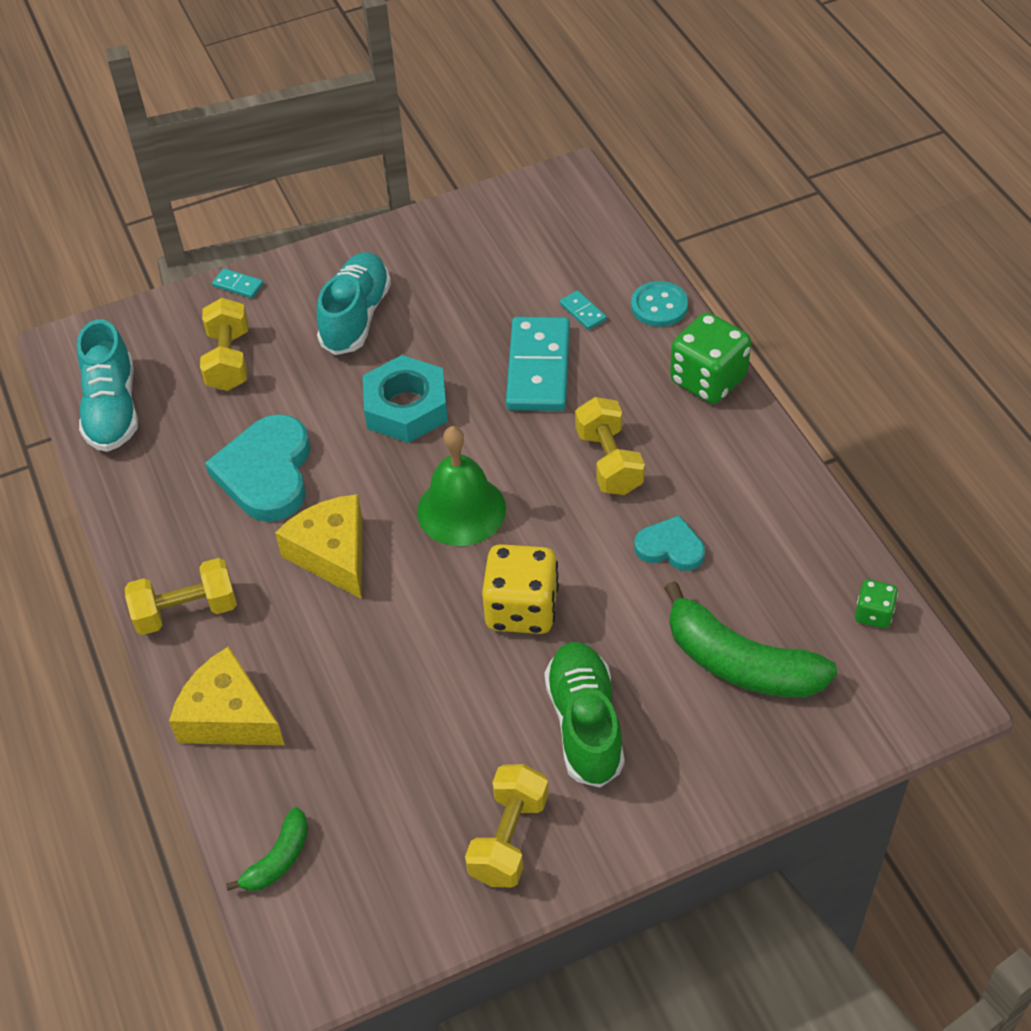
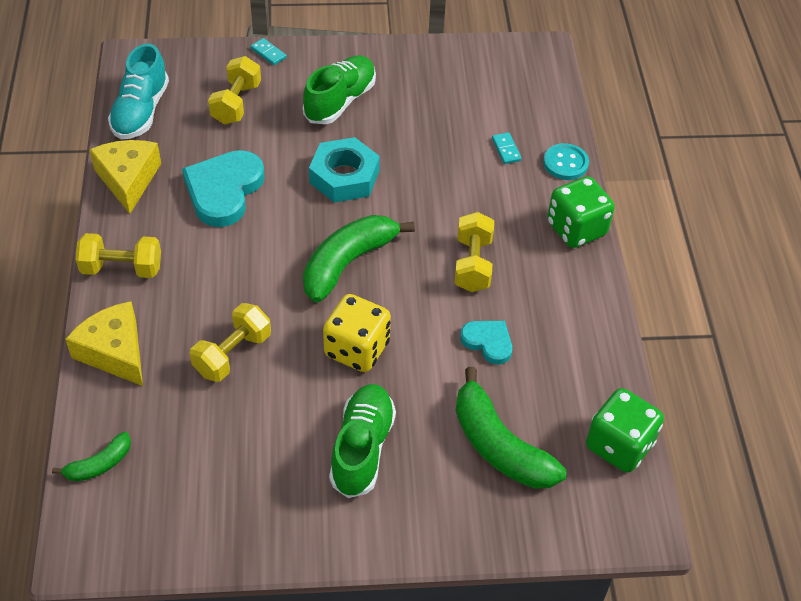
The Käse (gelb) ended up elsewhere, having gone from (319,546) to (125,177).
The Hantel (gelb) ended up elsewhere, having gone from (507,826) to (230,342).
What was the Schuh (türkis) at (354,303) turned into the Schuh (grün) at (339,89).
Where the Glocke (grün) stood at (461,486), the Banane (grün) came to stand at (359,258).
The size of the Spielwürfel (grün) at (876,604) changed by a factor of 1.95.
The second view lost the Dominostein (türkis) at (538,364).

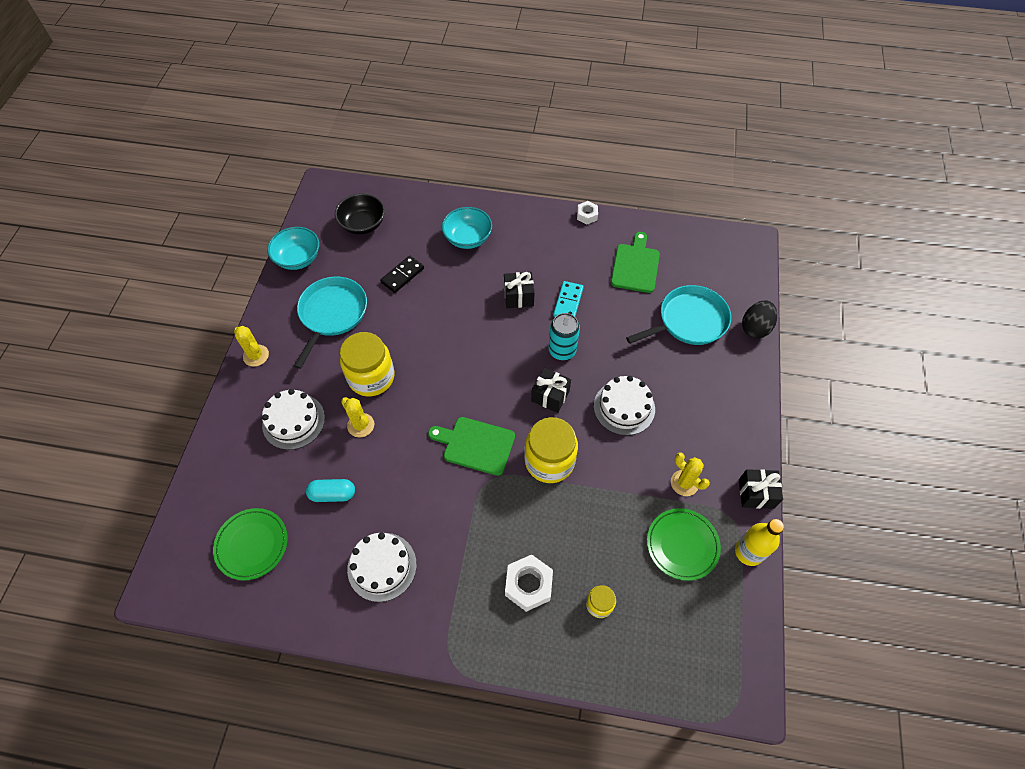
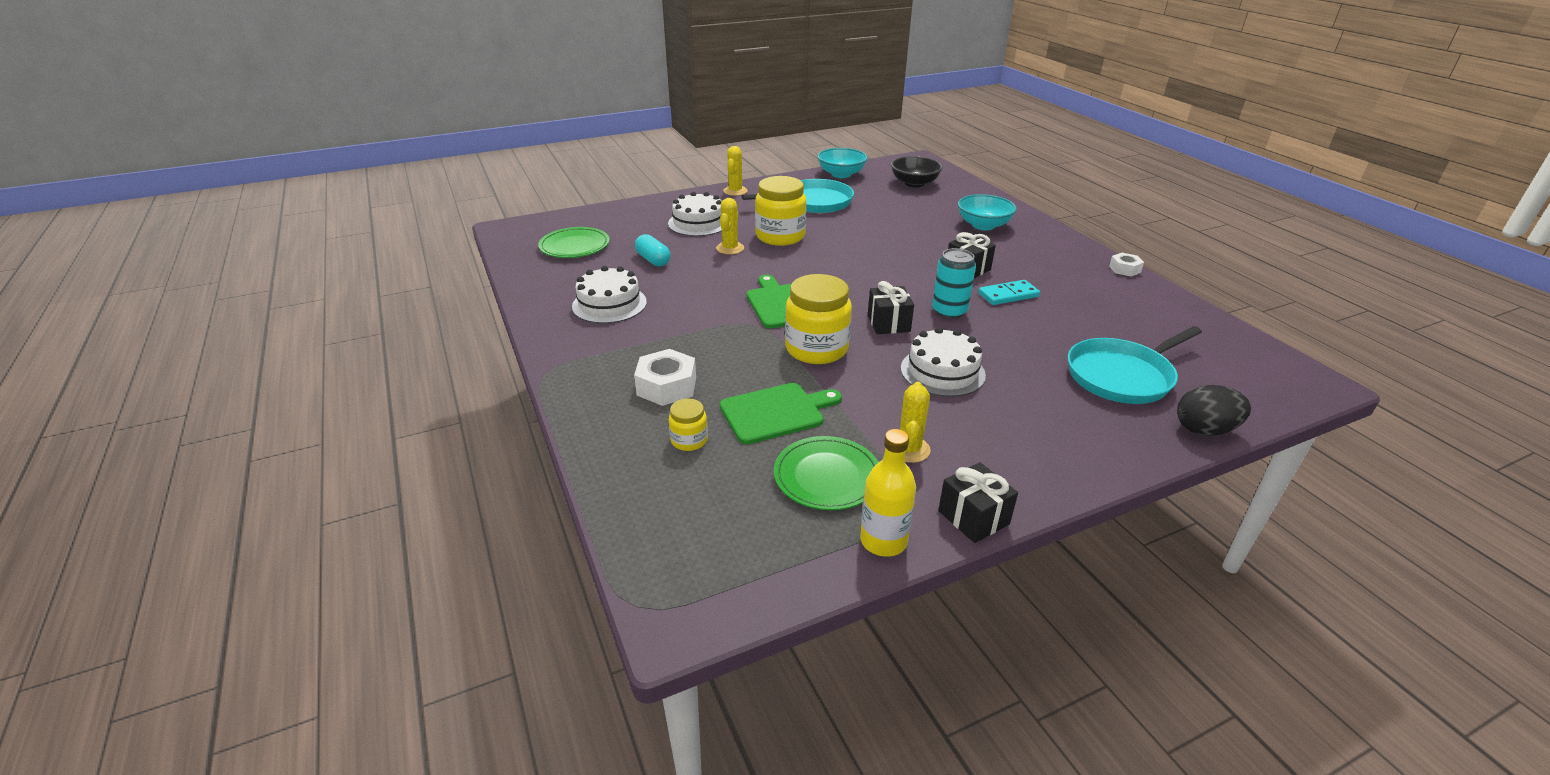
The Schneidebrett (grün) ended up elsewhere, having gone from (635,262) to (781,413).
The Pfanne (türkis) at (678,315) ended up facing another way, 120 degrees clockwise from before.
The second view lost the Dominostein (schwarz) at (402,274).

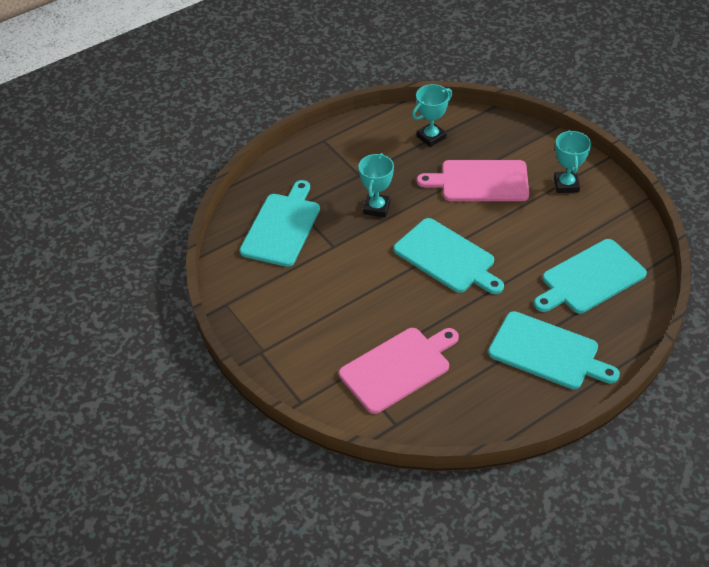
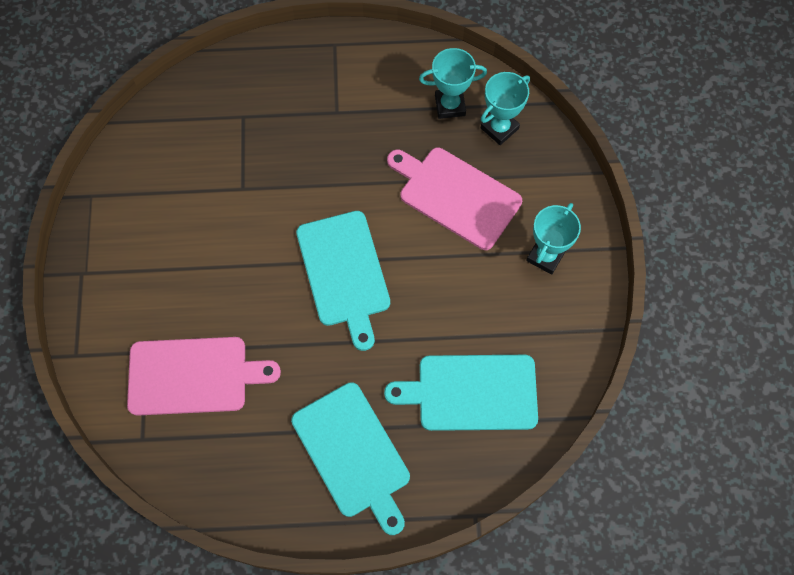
The Pokal (türkis) ended up elsewhere, having gone from (376,185) to (505,108).
The second view lost the Schneidebrett (türkis) at (280,223).

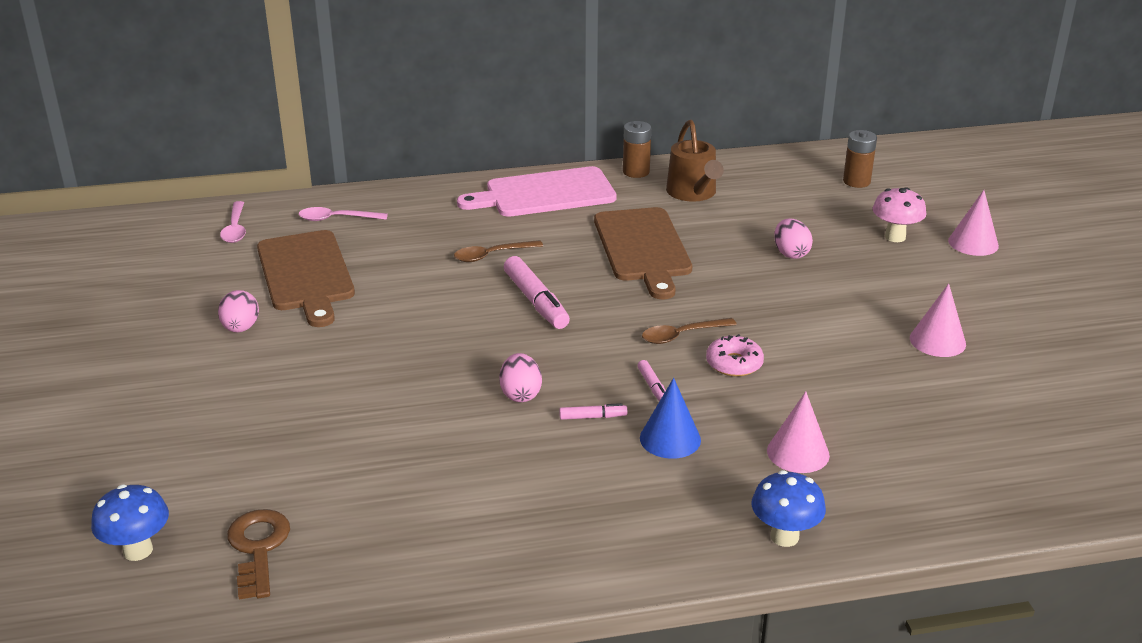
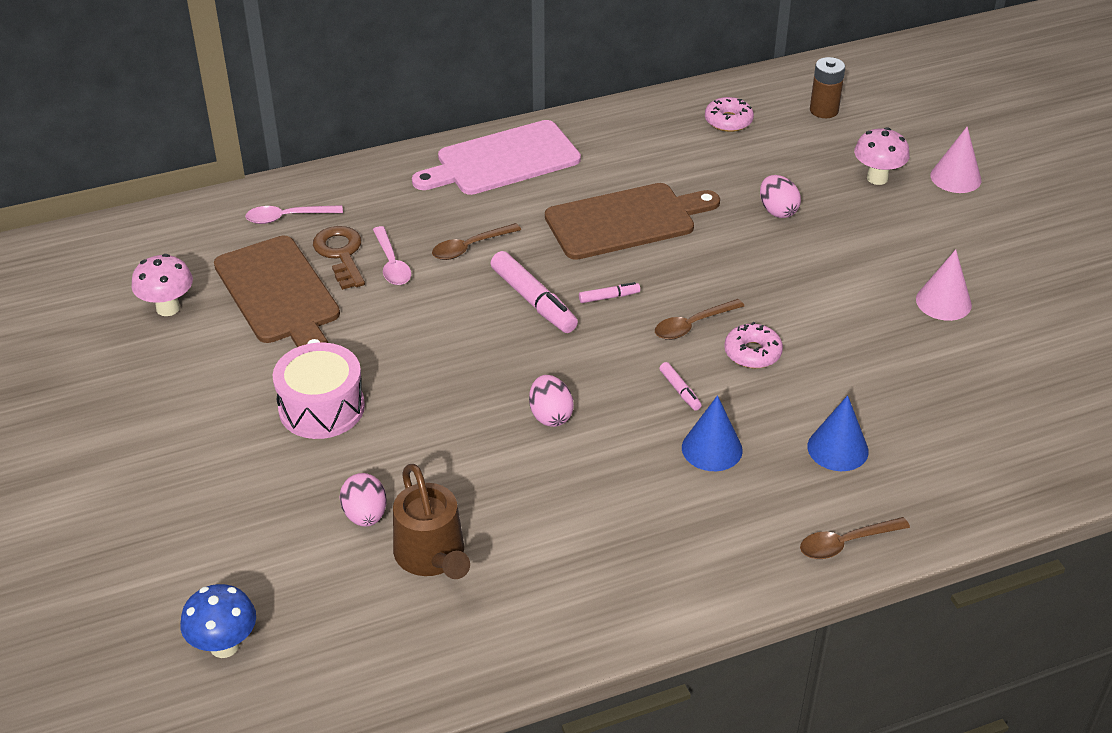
The second view gained the Pilz (rosa) at (162,285).
The second view gained the Trommel (rosa) at (319,391).
The Schlüssel (braun) ended up elsewhere, having gone from (258,554) to (339,258).
The Ei (rosa) ended up elsewhere, having gone from (238,311) to (363,500).
The Löffel (rosa) ended up elsewhere, having gone from (233,222) to (392,255).
The Gießkanne (braun) ended up elsewhere, having gone from (695,161) to (431,521).
The Schneidebrett (braun) at (643,253) ended up facing another way, 90 degrees counterclockwise from before.
The Filzstift (rosa) ended up elsewhere, having gone from (593,411) to (609,292).
The second view gained the Donut (rosa) at (729,114).
Where the Pilz (blau) stood at (789,508), the Löffel (braun) came to stand at (855,538).
What was the Kegel (rosa) at (798,432) turned into the Kegel (blau) at (838,433).
The second view lost the Batterie (braun) at (637,149).

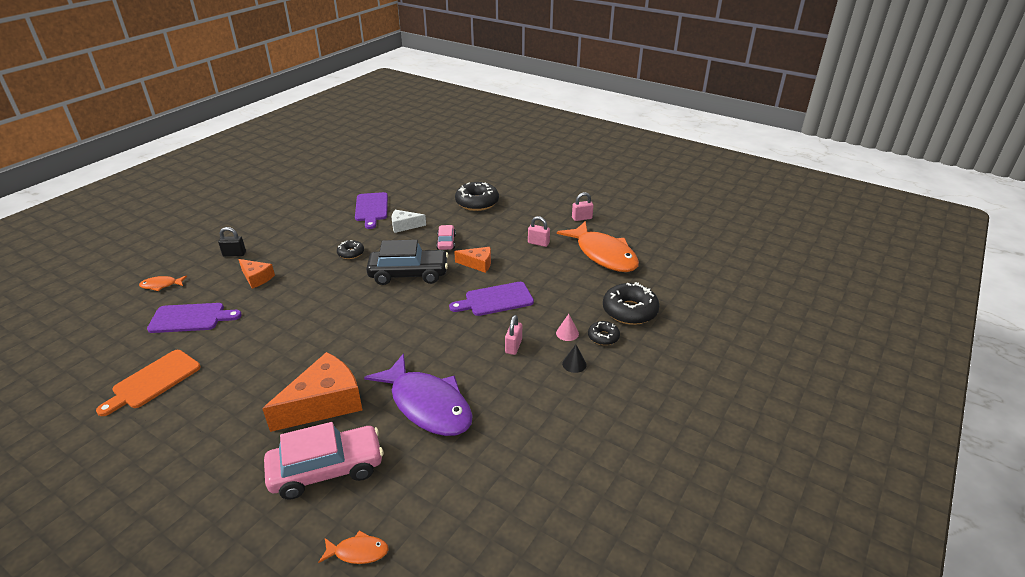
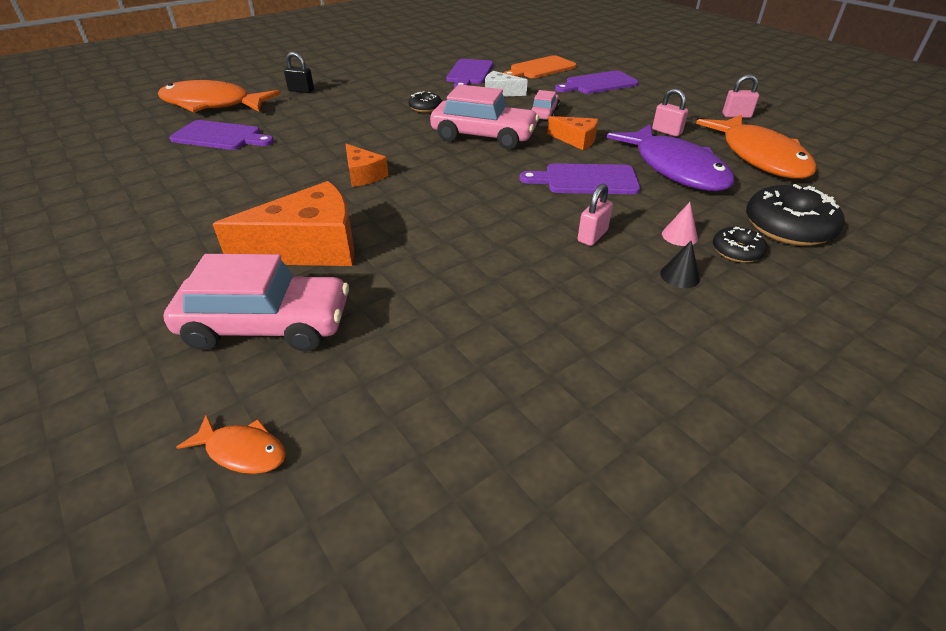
The size of the Fisch (orange) at (163,283) changed by a factor of 2.39.
The Käse (orange) ended up elsewhere, having gone from (256,274) to (367,165).
What was the Auto (schwarz) at (407,262) turned into the Auto (rosa) at (484,117).
The Schneidebrett (orange) ended up elsewhere, having gone from (148,383) to (540,66).
Where the Donut (schwarz) stood at (477,196), the Schneidebrett (lila) came to stand at (596,82).
The Fisch (lila) ended up elsewhere, having gone from (418,394) to (671,157).

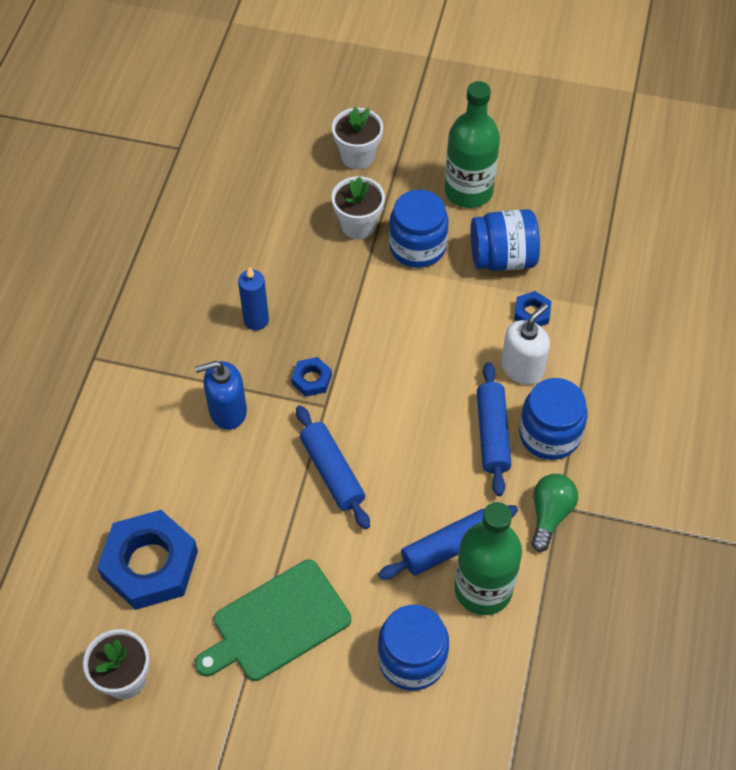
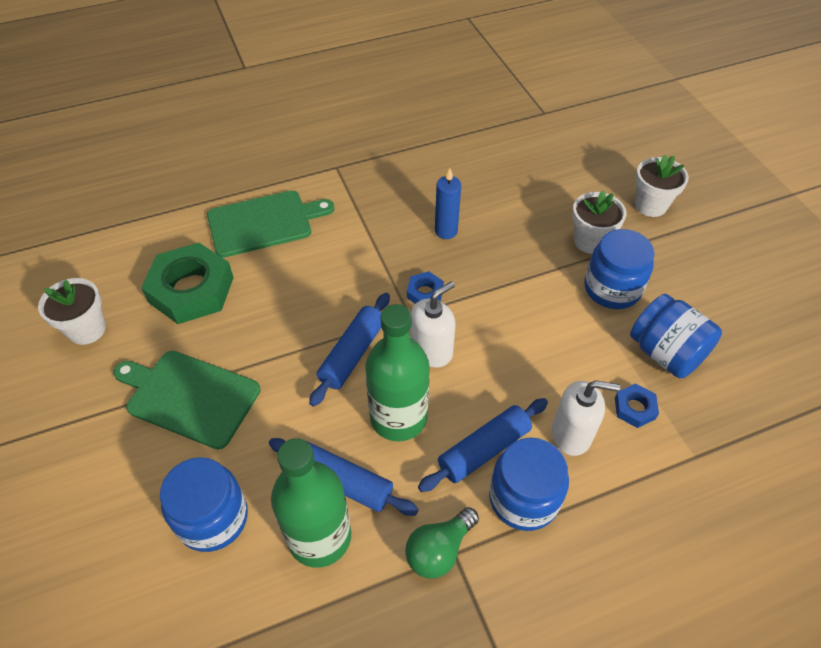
What was the Sechskantmutter (blau) at (147,560) turned into the Sechskantmutter (grün) at (187,283).
The second view gained the Schneidebrett (grün) at (270,224).
The Flasche (grün) ended up elsewhere, having gone from (472,144) to (397,372).
The Glühbirne (grün) at (554,513) ended up facing another way, 150 degrees clockwise from before.
The second view gained the Seifenspender (weiß) at (433,324).
The second view lost the Seifenspender (blau) at (221,395).

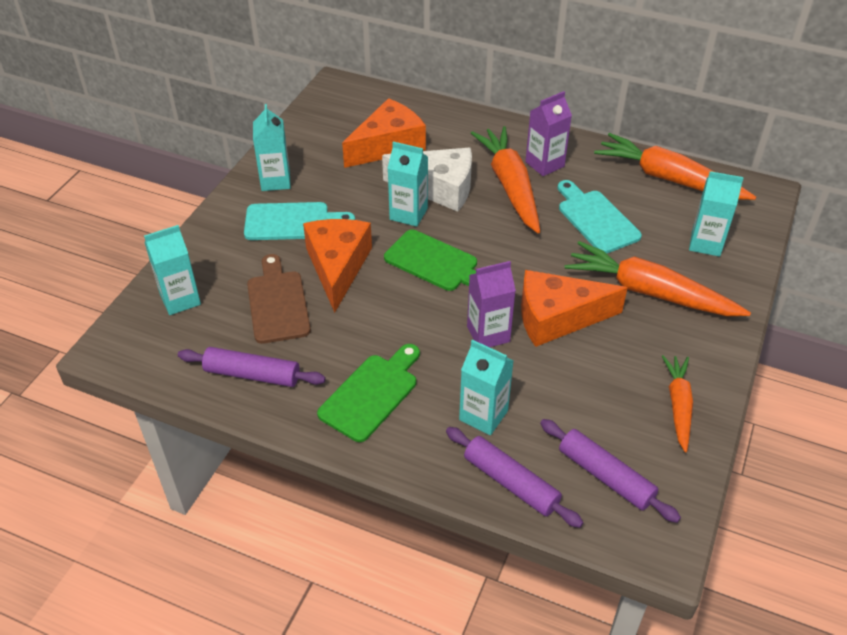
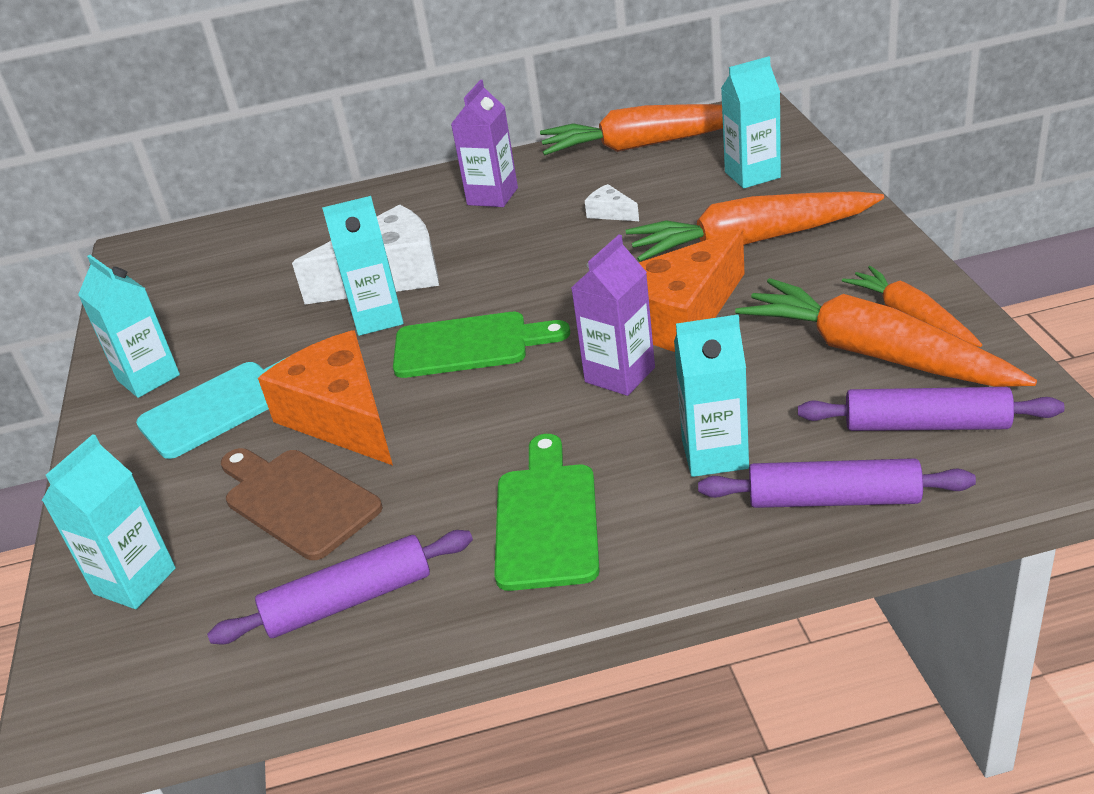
Where the Schneidebrett (türkis) stood at (600,217), the Käse (weiß) came to stand at (612,202).
The Karotte (orange) ended up elsewhere, having gone from (505,179) to (886,332).
The second view lost the Käse (orange) at (384,133).

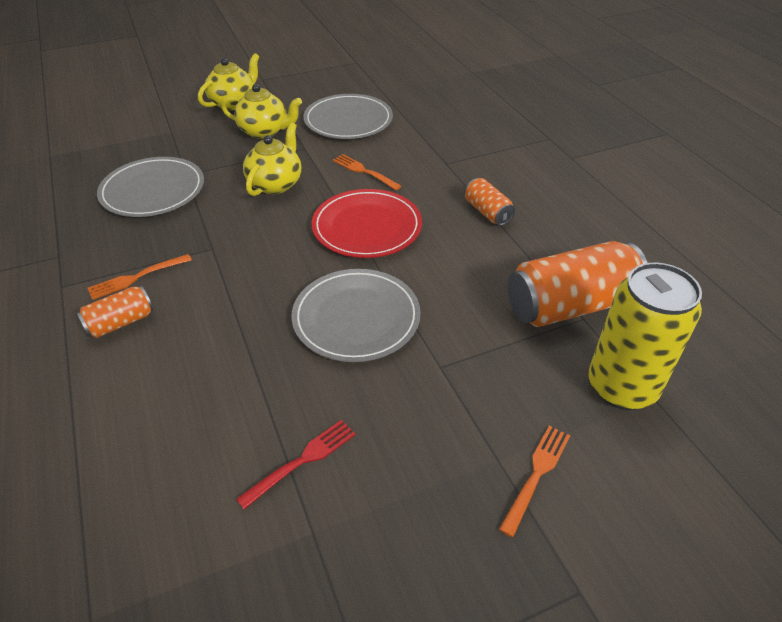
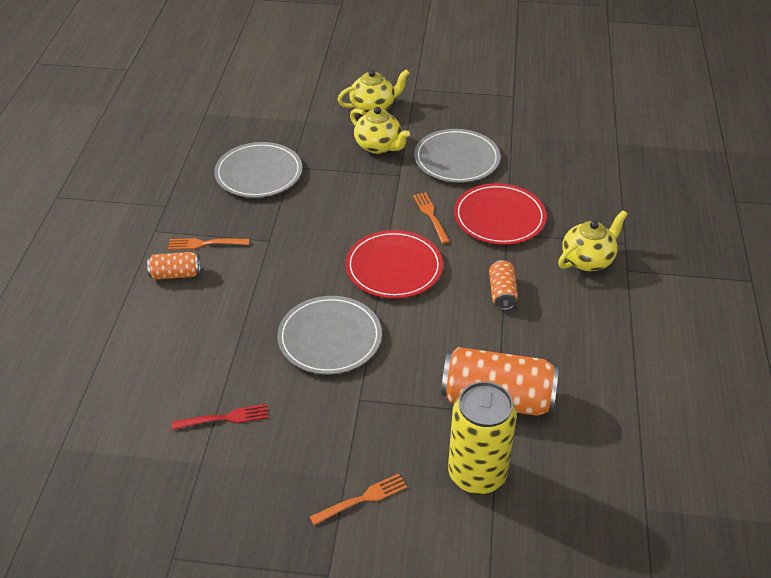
The second view gained the Teller (rot) at (500,214).
The Teekanne (gelb) ended up elsewhere, having gone from (272,159) to (593,240).

